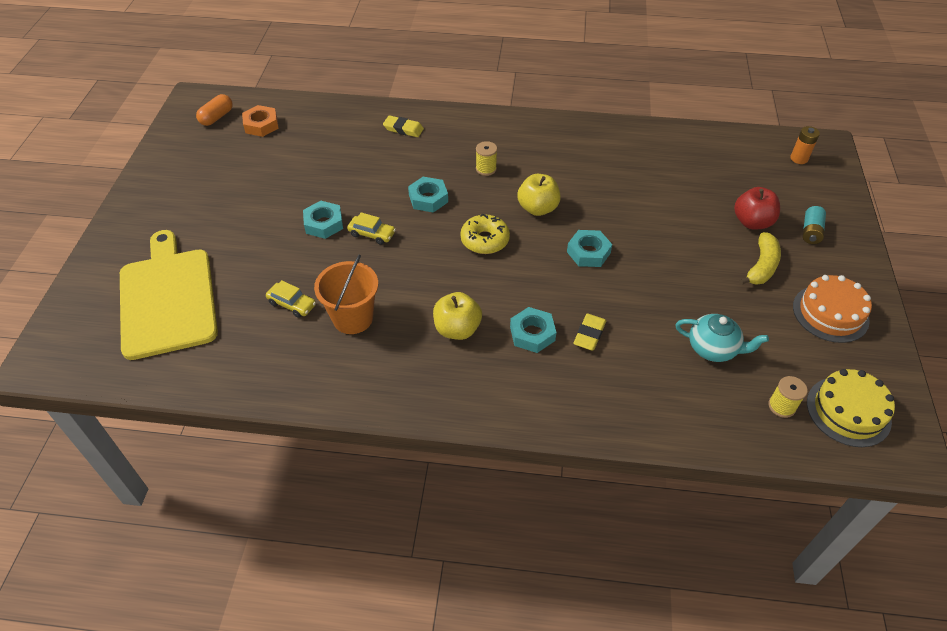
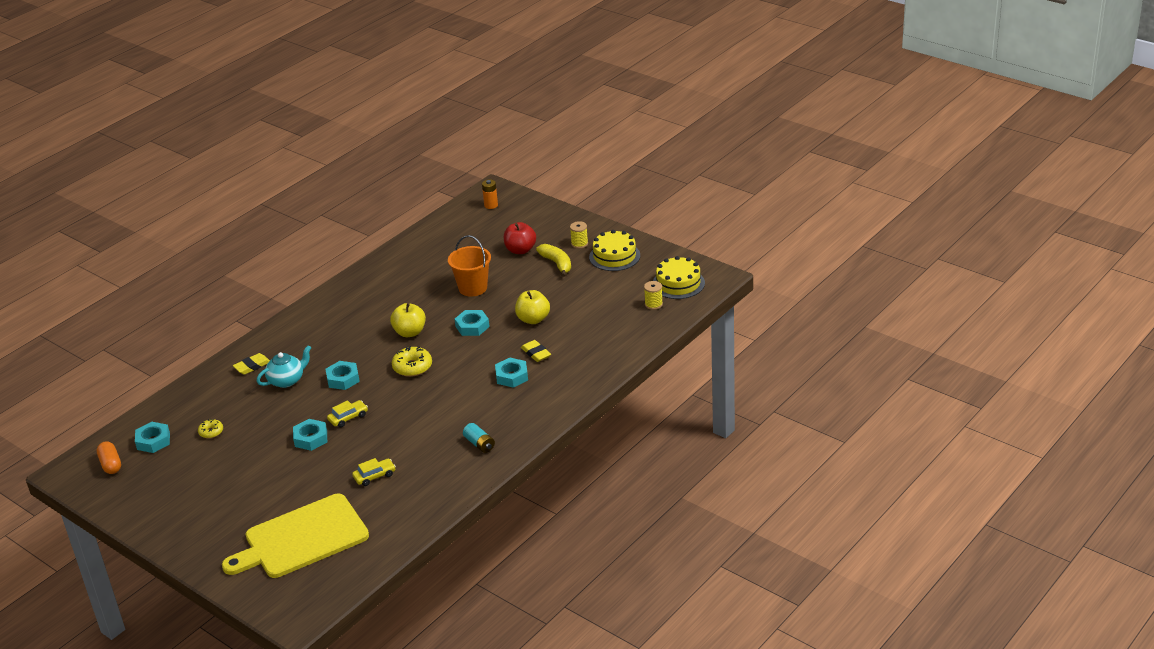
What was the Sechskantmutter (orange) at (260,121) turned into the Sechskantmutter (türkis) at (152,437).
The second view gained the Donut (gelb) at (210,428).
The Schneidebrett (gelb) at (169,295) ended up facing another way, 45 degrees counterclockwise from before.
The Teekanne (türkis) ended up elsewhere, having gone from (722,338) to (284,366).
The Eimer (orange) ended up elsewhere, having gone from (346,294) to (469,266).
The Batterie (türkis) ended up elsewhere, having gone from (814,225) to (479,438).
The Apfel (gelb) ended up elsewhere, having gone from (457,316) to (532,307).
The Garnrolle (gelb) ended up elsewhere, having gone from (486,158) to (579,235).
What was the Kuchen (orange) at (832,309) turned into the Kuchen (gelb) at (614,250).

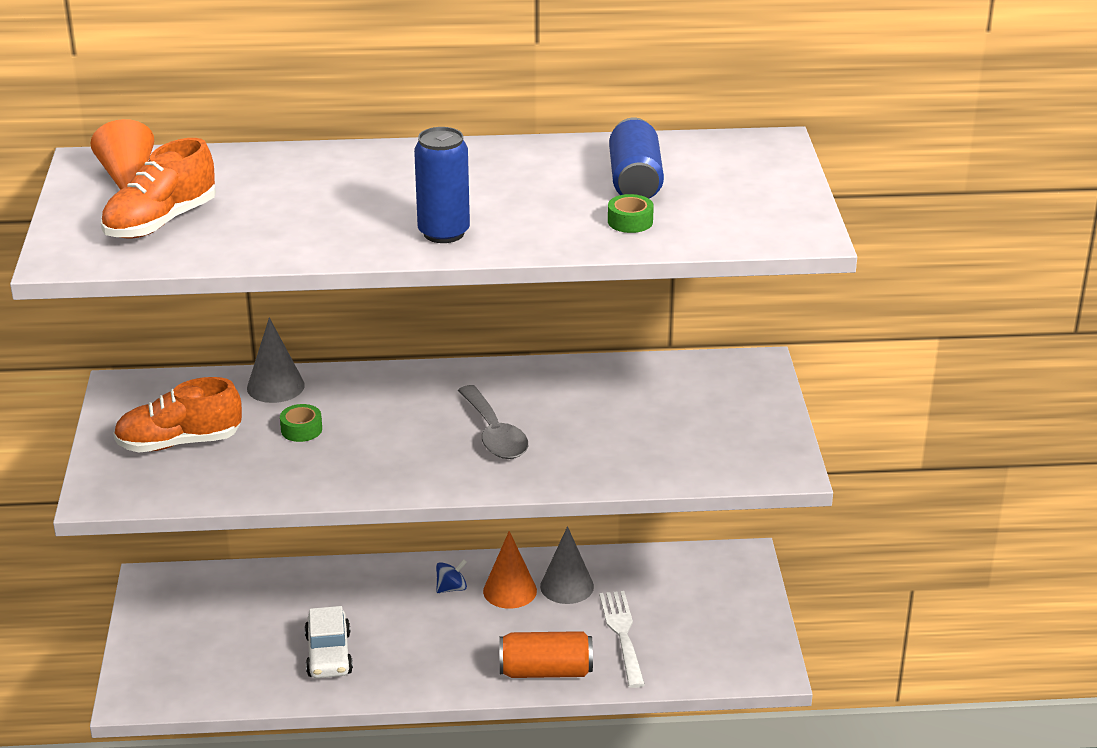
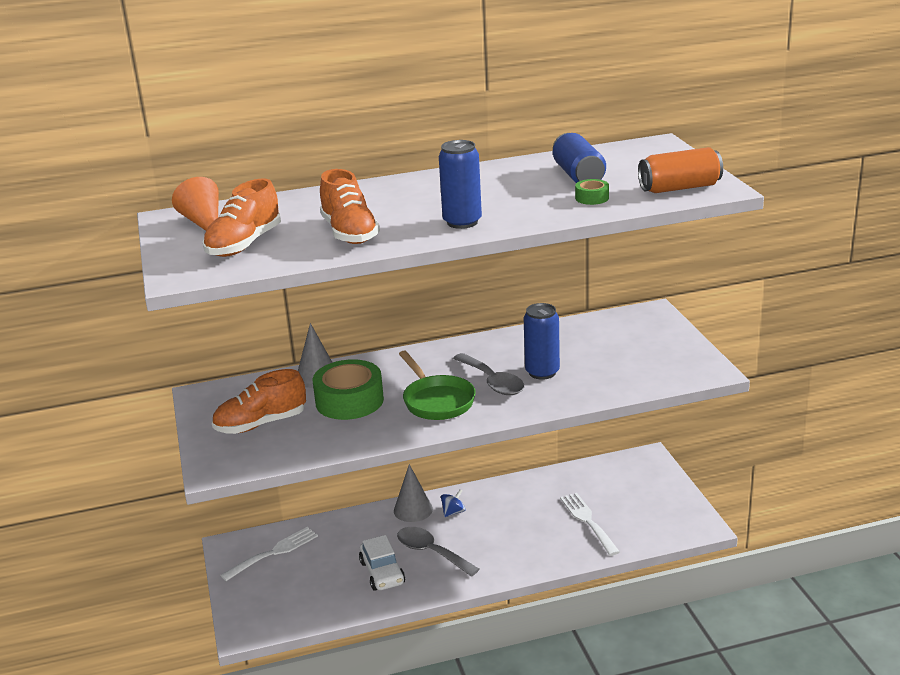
The second view gained the Gabel (weiß) at (269,554).
The size of the Klebeband (grün) at (301,423) changed by a factor of 2.20.
The second view gained the Schuh (orange) at (350,206).
The Kegel (grau) ended up elsewhere, having gone from (567,565) to (413,493).
The second view gained the Löffel (grau) at (438,552).
The second view gained the Pfanne (grün) at (437,385).
The second view gained the Dose (blau) at (542,341).
The Dose (orange) ended up elsewhere, having gone from (546,654) to (680,170).
The second view lost the Kegel (orange) at (510,570).

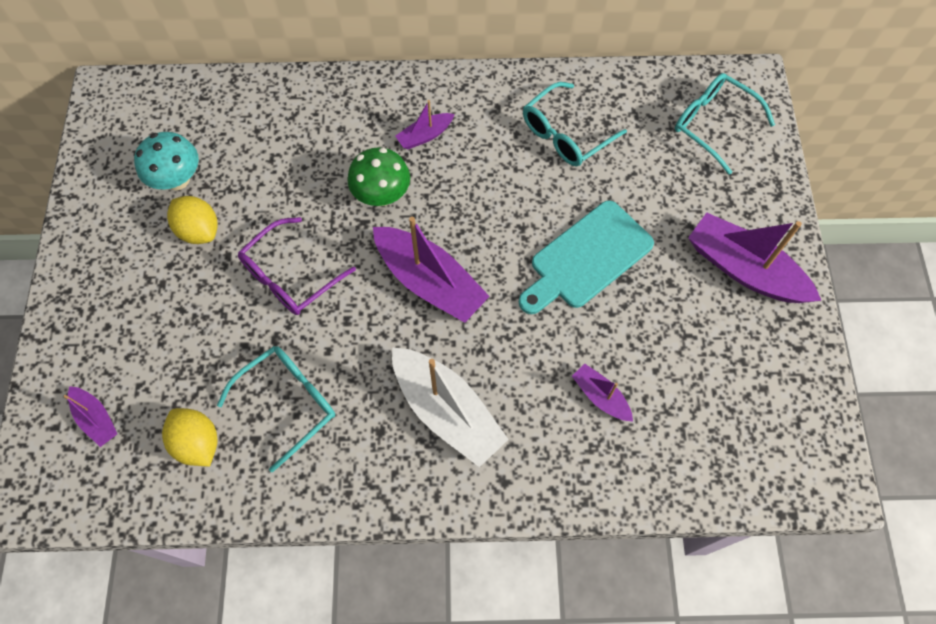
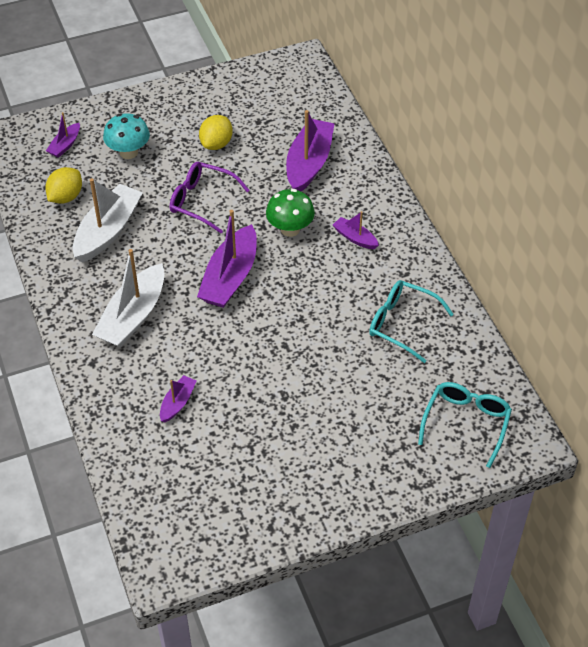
Where the Brille (türkis) stood at (276,409), the Boot (weiß) came to stand at (108,220).
The Pilz (türkis) ended up elsewhere, having gone from (166,161) to (126,136).
The Boot (lila) ended up elsewhere, having gone from (755,258) to (310,151).
The second view lost the Schneidebrett (türkis) at (586,257).

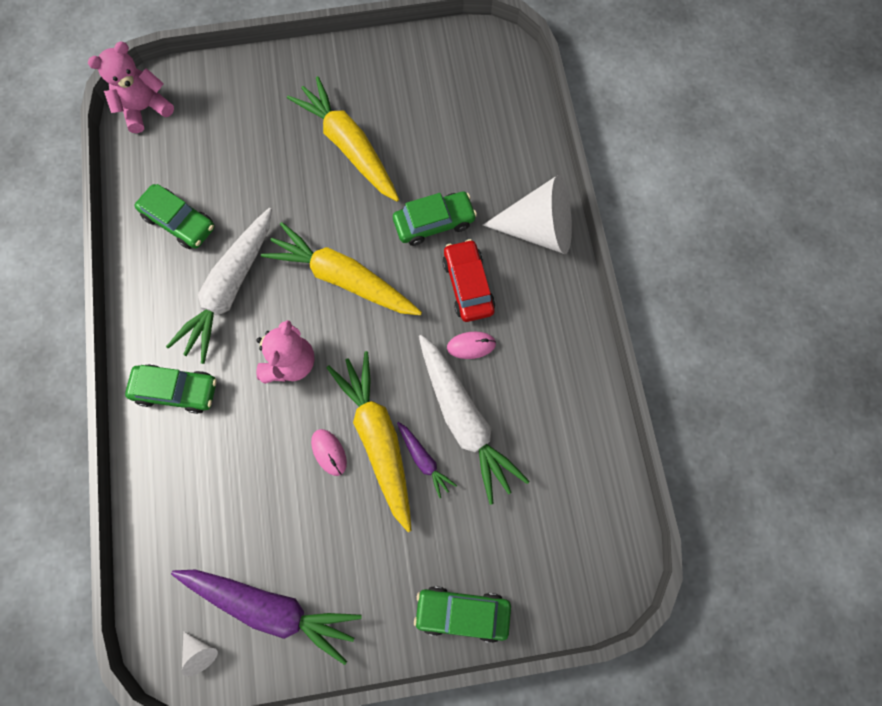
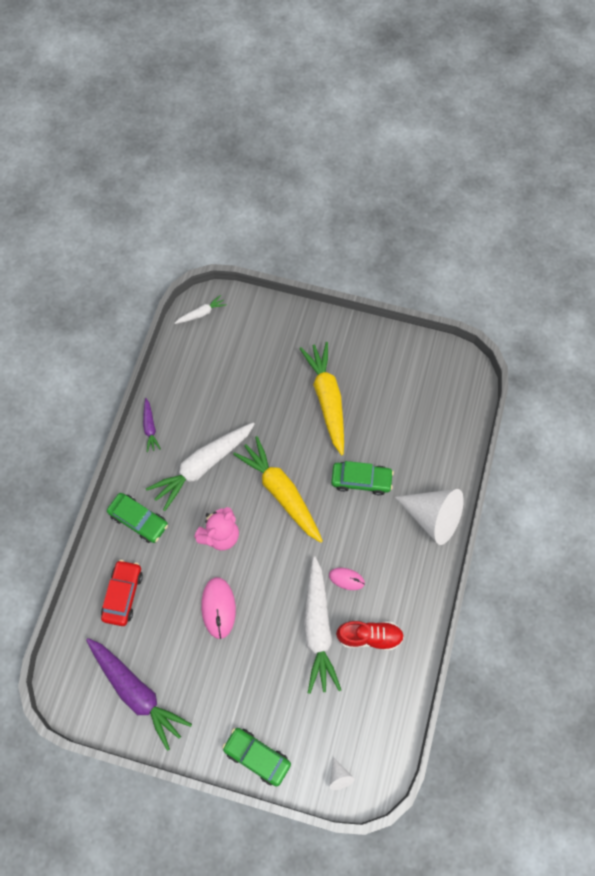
The Auto (rot) ended up elsewhere, having gone from (468,280) to (122,593).
The Karotte (lila) ended up elsewhere, having gone from (427,460) to (152,425).
Where the Teddybär (rosa) stood at (131,87), the Karotte (weiß) came to stand at (201,309).
The size of the Computermaus (rosa) at (329,452) changed by a factor of 1.64.
The Kegel (weiß) ended up elsewhere, having gone from (200,653) to (342,773).
The second view gained the Schuh (rot) at (370,636).
The second view lost the Auto (grün) at (175,216).
The second view lost the Karotte (gelb) at (369,441).

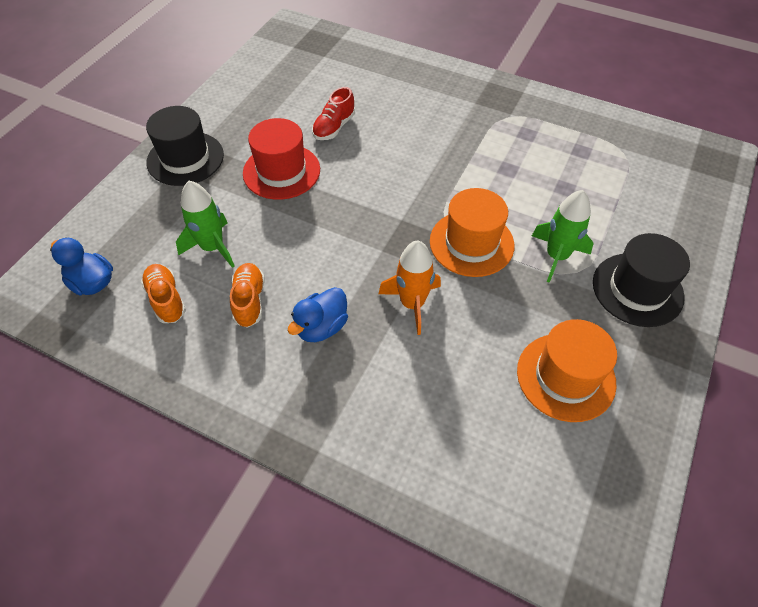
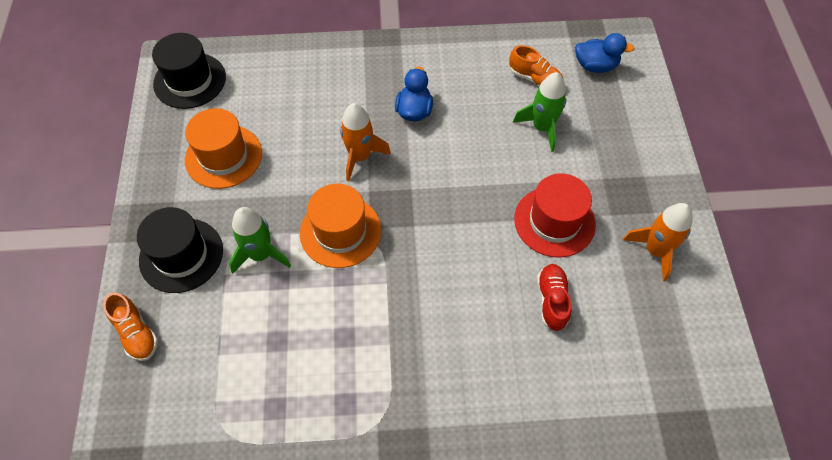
The Schuh (orange) ended up elsewhere, having gone from (247,295) to (130,326).
The Hut (schwarz) ended up elsewhere, having gone from (185,146) to (189,71).
The second view gained the Rakete (orange) at (657,242).

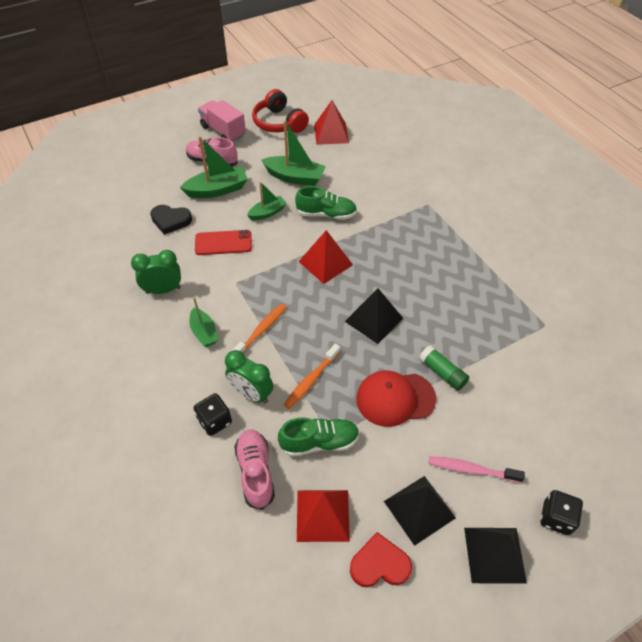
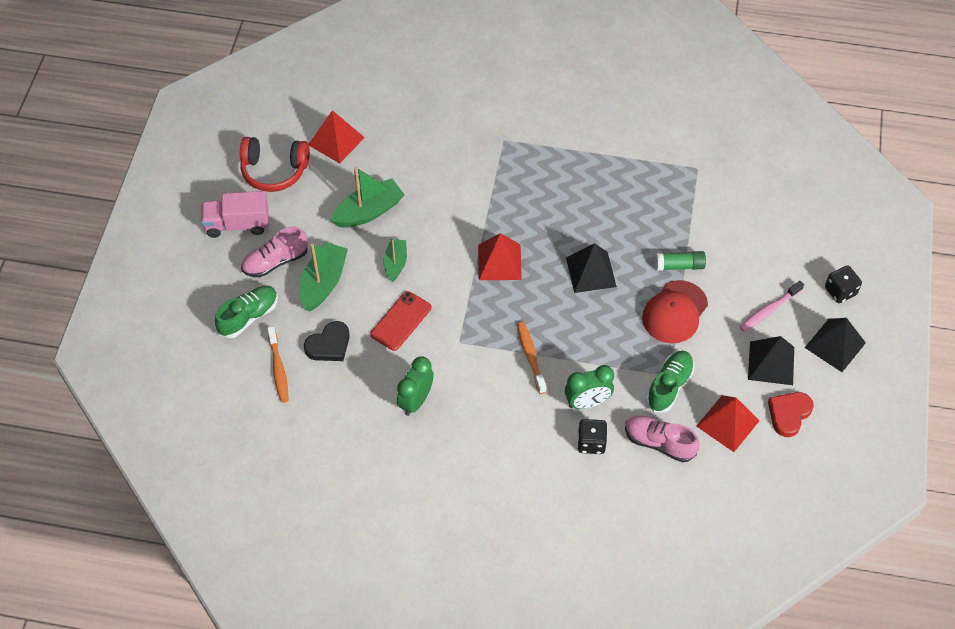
The Schuh (grün) ended up elsewhere, having gone from (326,203) to (246,312).
The Zahnbürste (orange) ended up elsewhere, having gone from (312,376) to (278,364).
The second view lost the Boot (grün) at (204,322).

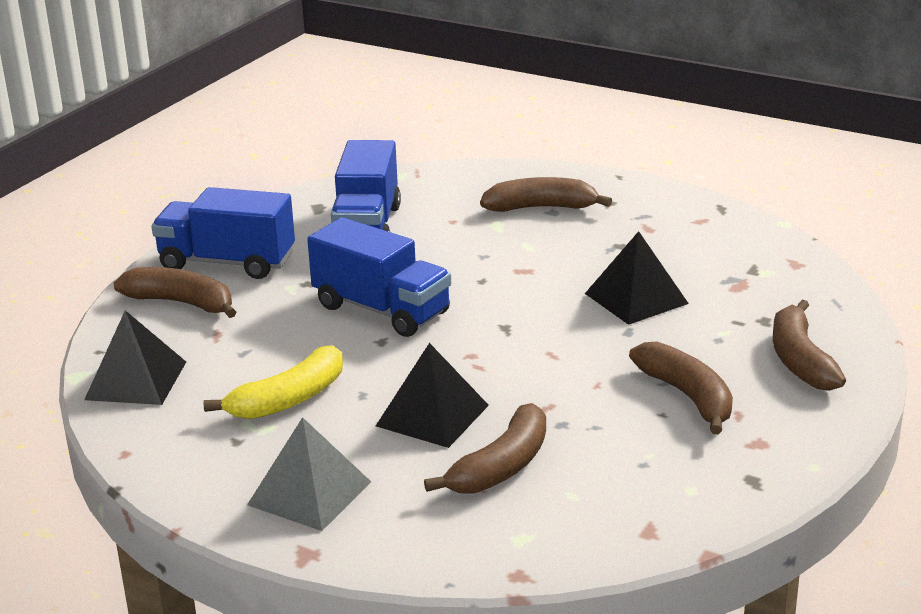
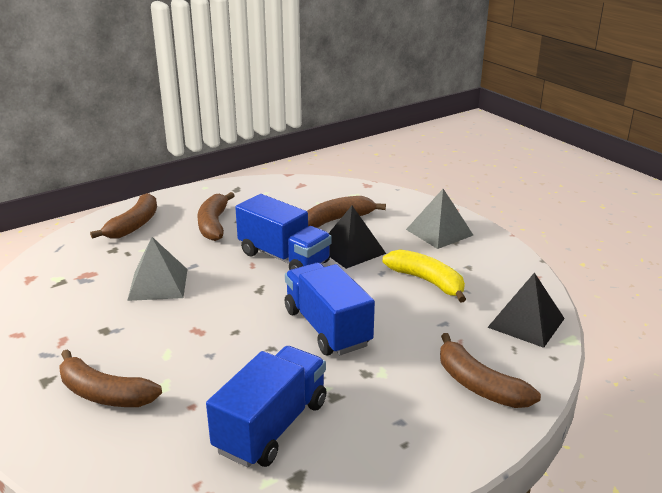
What was the Pyramide (schwarz) at (637,278) turned into the Pyramide (grau) at (157,269).
The Lastwagen (blau) ended up elsewhere, having gone from (223,233) to (283,232).
The Banane (gelb) at (273,382) ended up facing another way, 60 degrees clockwise from before.

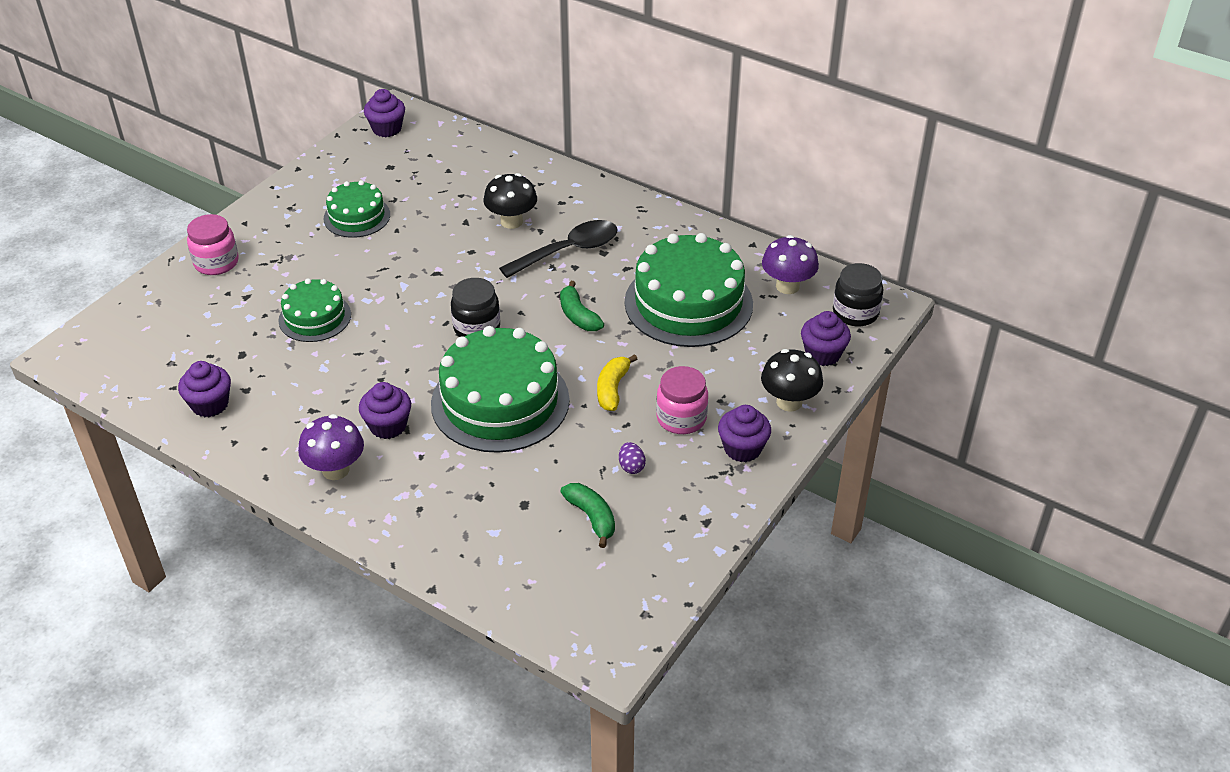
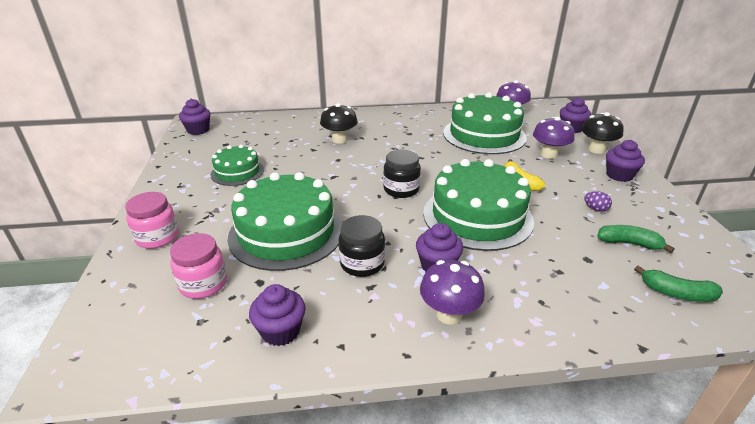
The Einmachglas (rosa) ended up elsewhere, having gone from (682,400) to (198,266).
The size of the Kuchen (grün) at (314,310) changed by a factor of 1.81.
The Einmachglas (schwarz) ended up elsewhere, having gone from (858,294) to (362,246).
The second view gained the Pilz (lila) at (554,138).
The Banane (grün) ended up elsewhere, having gone from (582,306) to (678,283).
The second view lost the Löffel (schwarz) at (558,249).

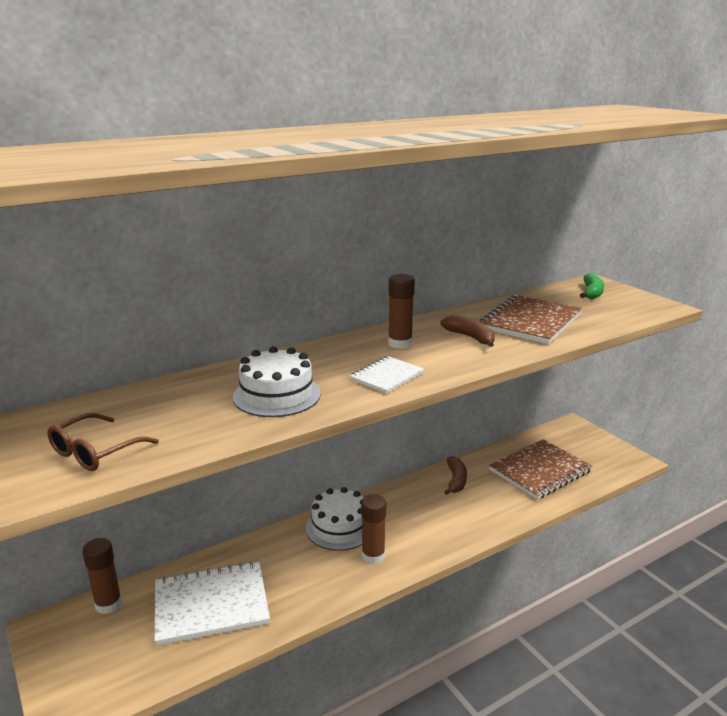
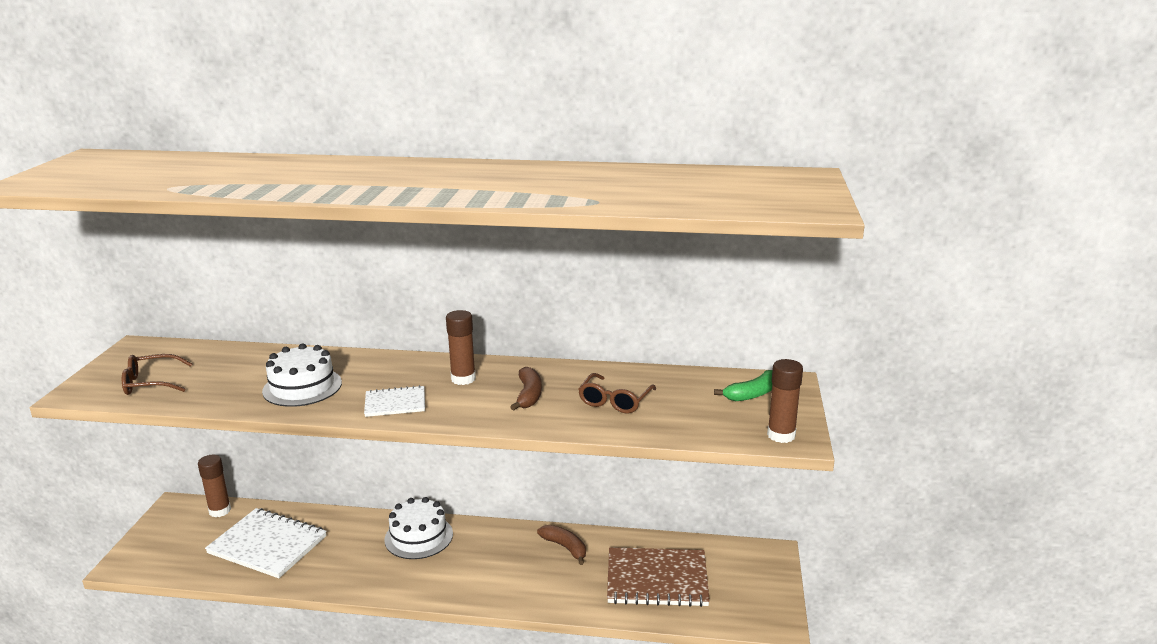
The Banane (braun) at (455,475) ended up facing another way, 90 degrees counterclockwise from before.
Where the Notizbuch (braun) stood at (530,319), the Brille (braun) came to stand at (617,393).
The Klebestift (braun) ended up elsewhere, having gone from (373,529) to (785,401).

